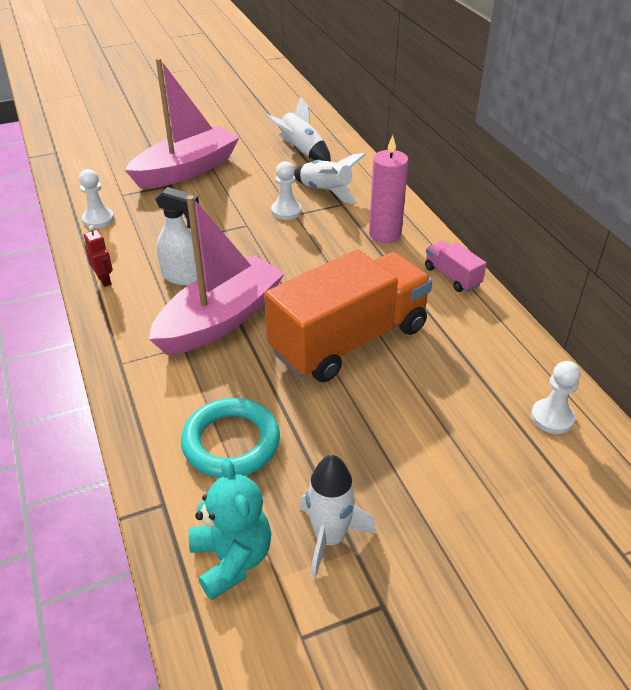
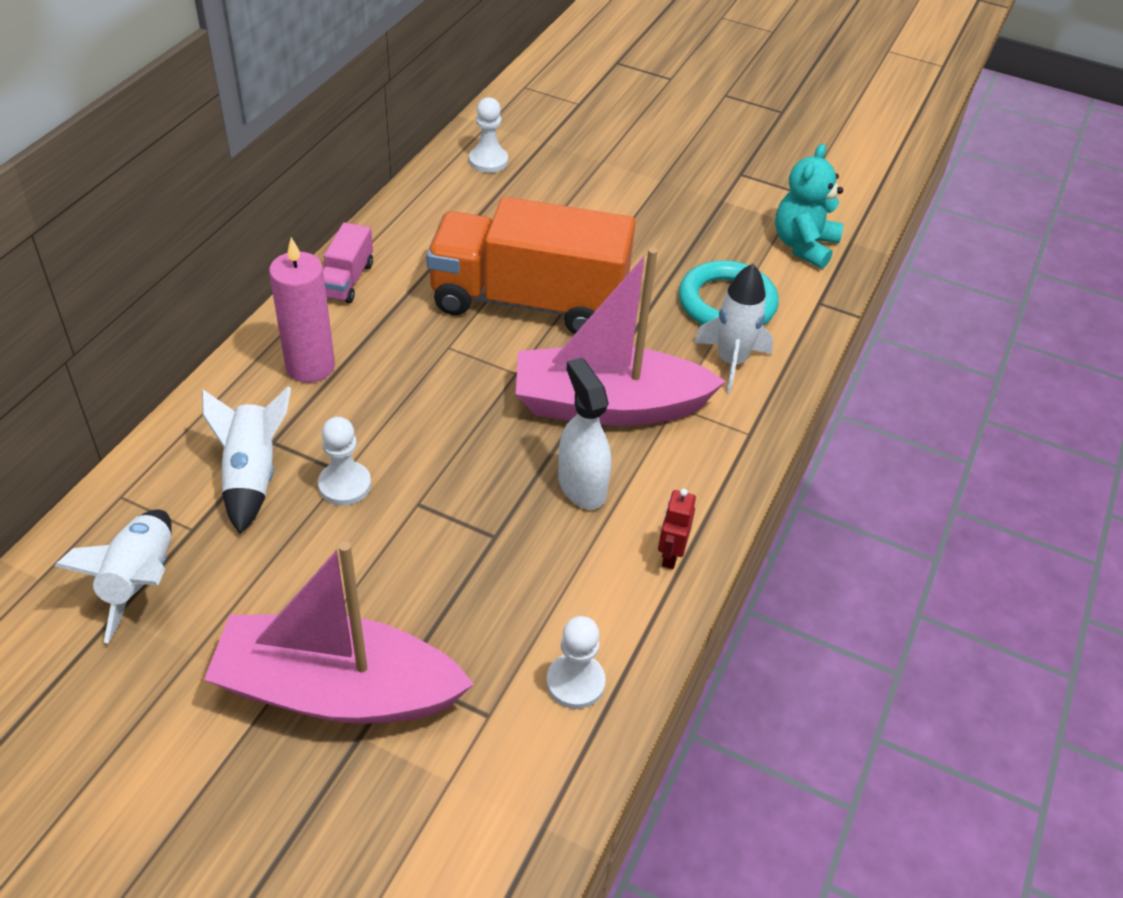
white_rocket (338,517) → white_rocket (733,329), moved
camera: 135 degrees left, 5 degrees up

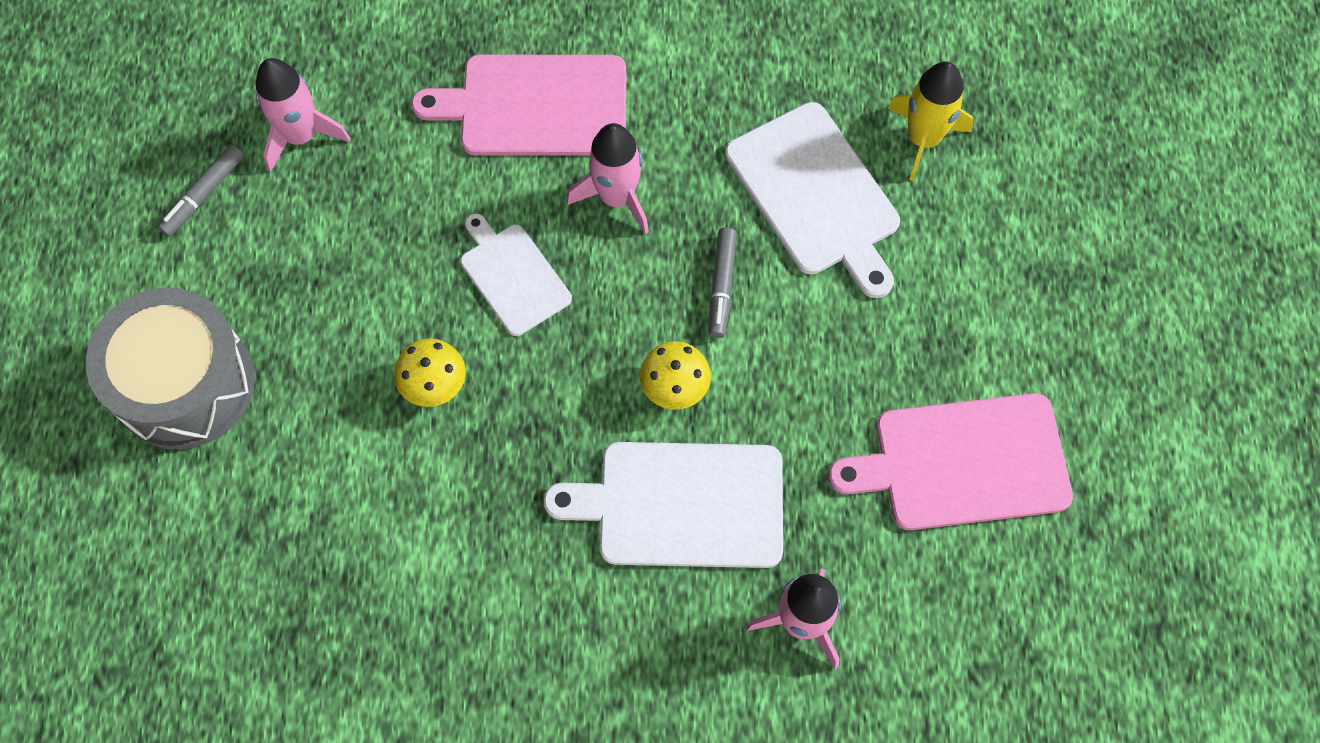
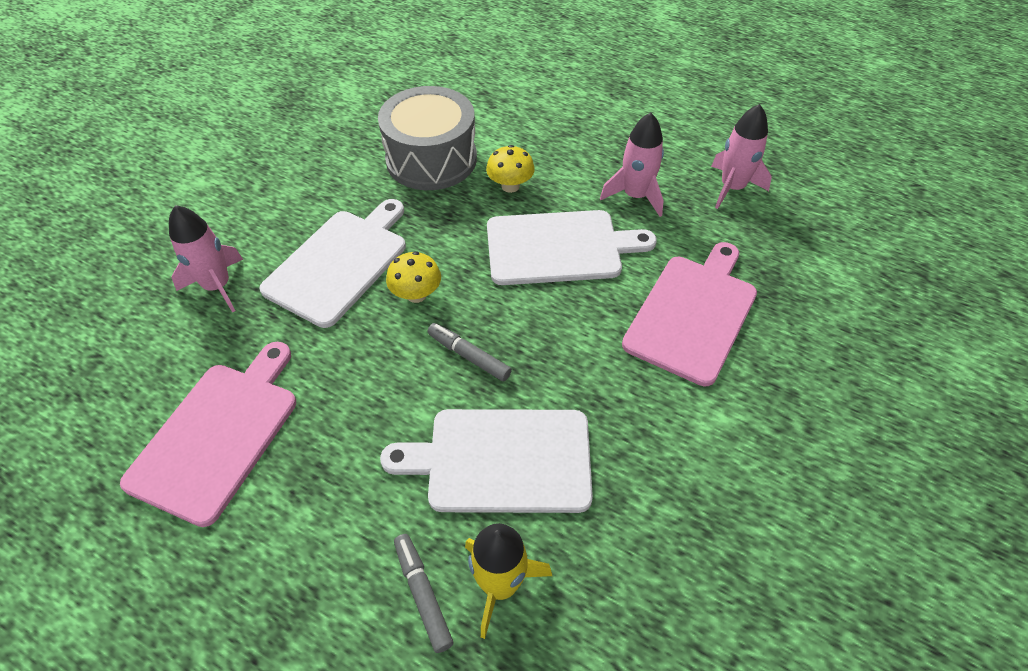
grey_drum (170,368) → grey_drum (427,138), moved
grey_marker (201,190) → grey_marker (423,593), moved
white_cutting_board (516,274) → white_cutting_board (572,247), x1.62
pink_rocket (608,178) → pink_rocket (632,164), moved
camera: 120 degrees right, 15 degrees down

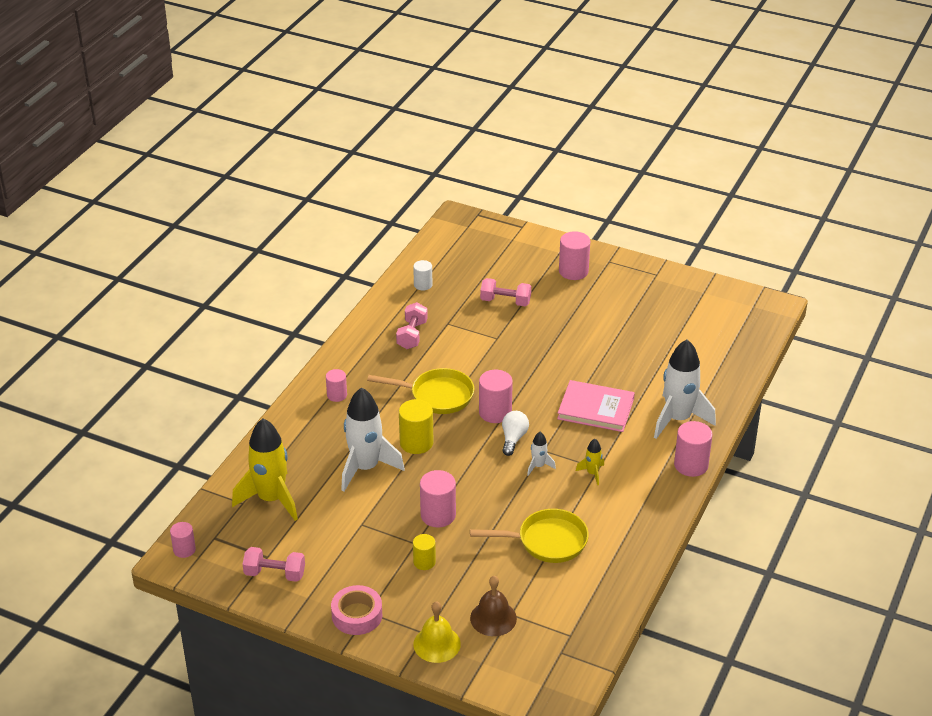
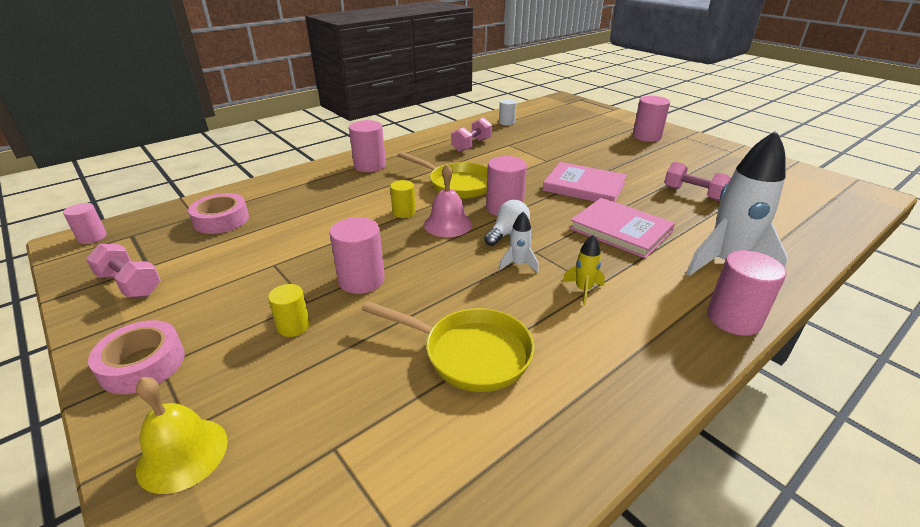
yellow_rocket (265,469) → pink_tape (218,213)
pink_cylinder (336,385) → pink_cylinder (367,146), x1.62
white_rocket (373,439) → -
yellow_cylinder (416,426) → yellow_cylinder (403,199), x0.62
brown_bell (493,606) → -
pink_dumbbell (505,292) → pink_dumbbell (697,181), moved
- → pink_bell (448,200)
- → pink_book (585,182)
camera: 25 degrees right, 5 degrees down

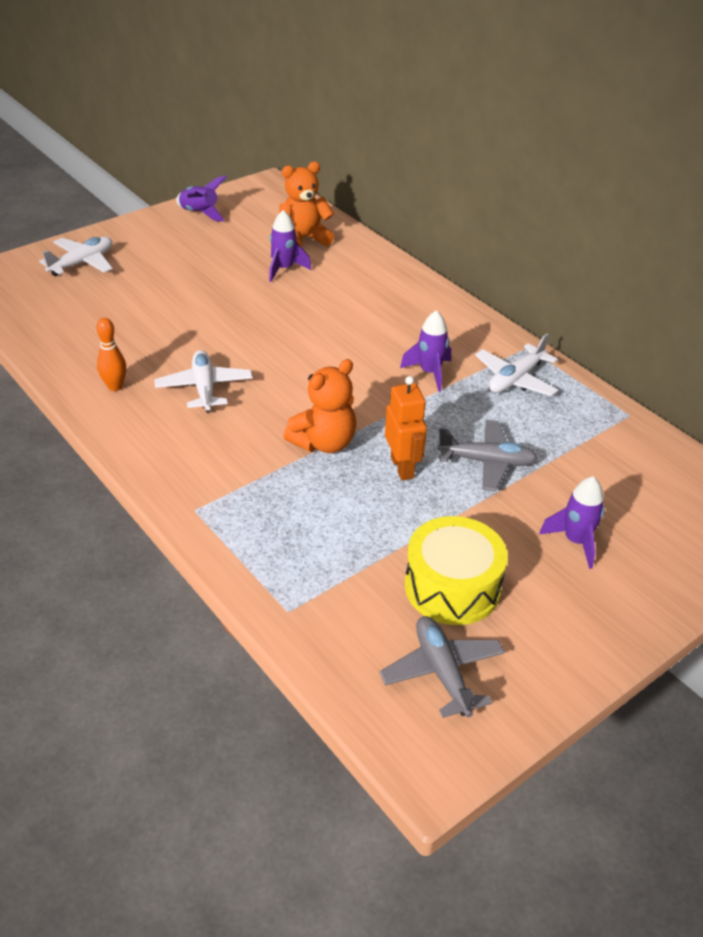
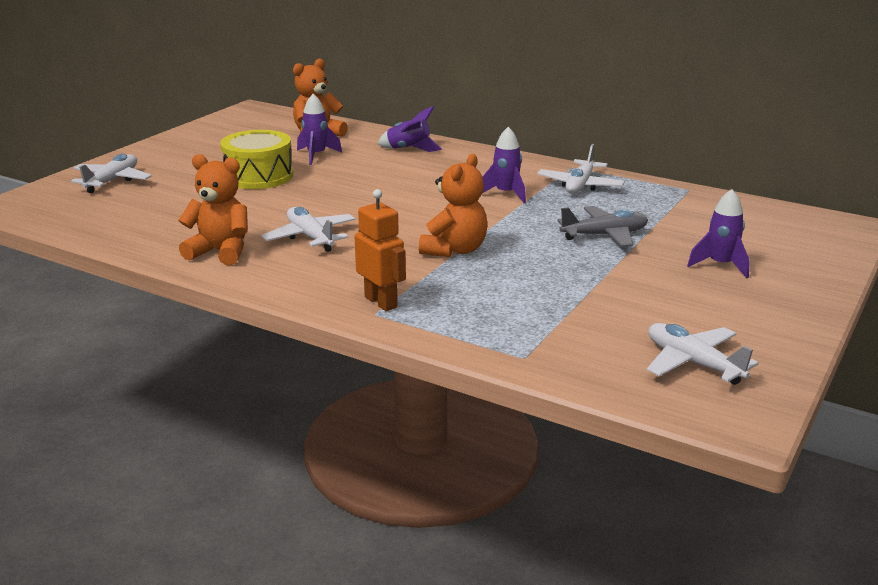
orange_bowling_pin (111,354) → orange_teddy_bear (213,209)
purple_rocket (201,198) → purple_rocket (410,129), moved
grey_plane (442,667) → white_plane (703,354)
orange_robot (406,428) → orange_robot (380,250), moved
yellow_drum (456,570) → yellow_drum (256,159), moved
camera: 20 degrees left, 15 degrees down

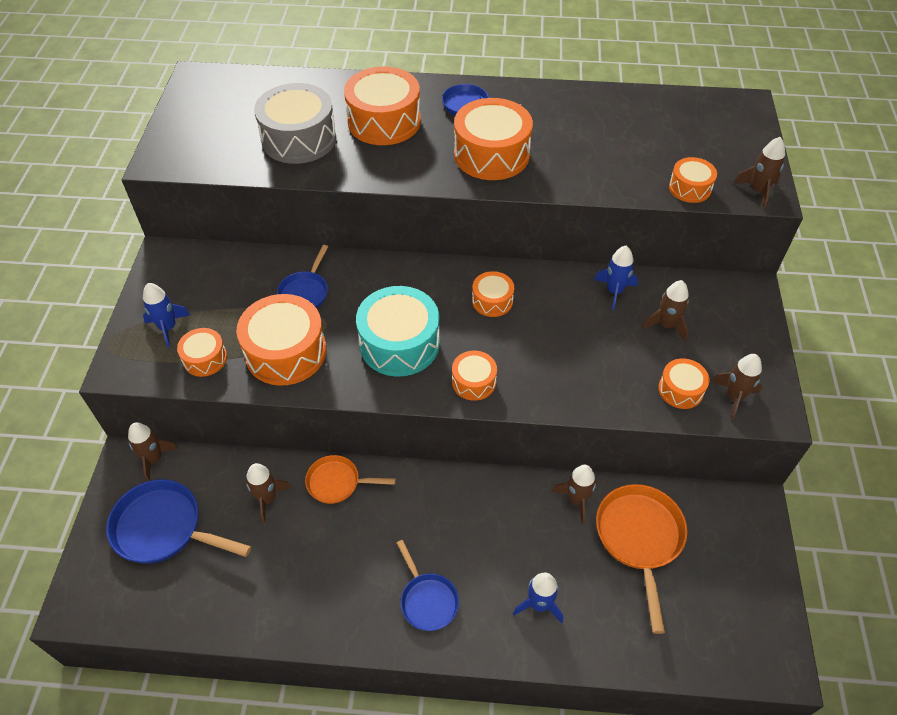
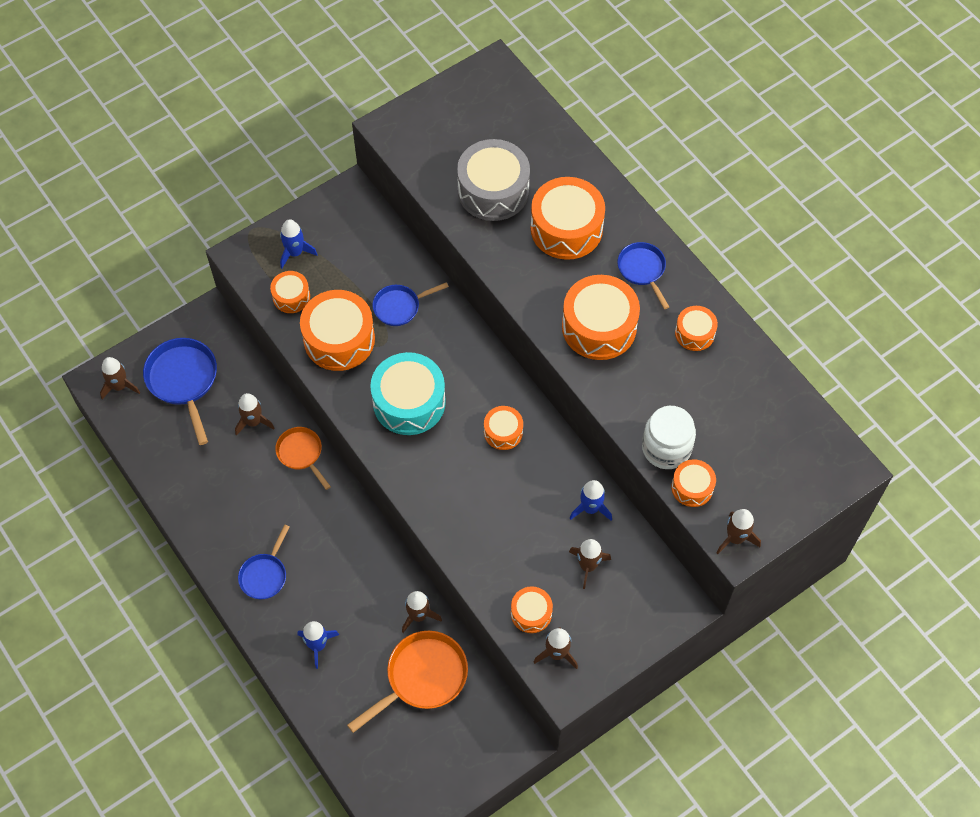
brown_rocket (153,451) → brown_rocket (120,378), moved
orange_drum (474,376) → orange_drum (696,328), moved
- → white_jar (669,437)
camera: 50 degrees right, 10 degrees up

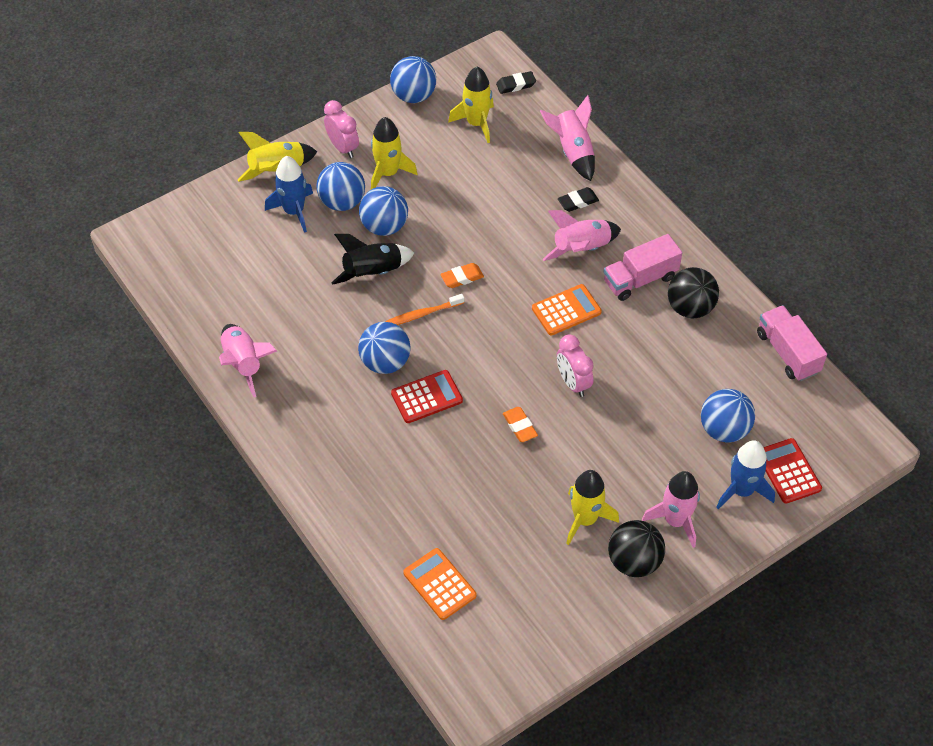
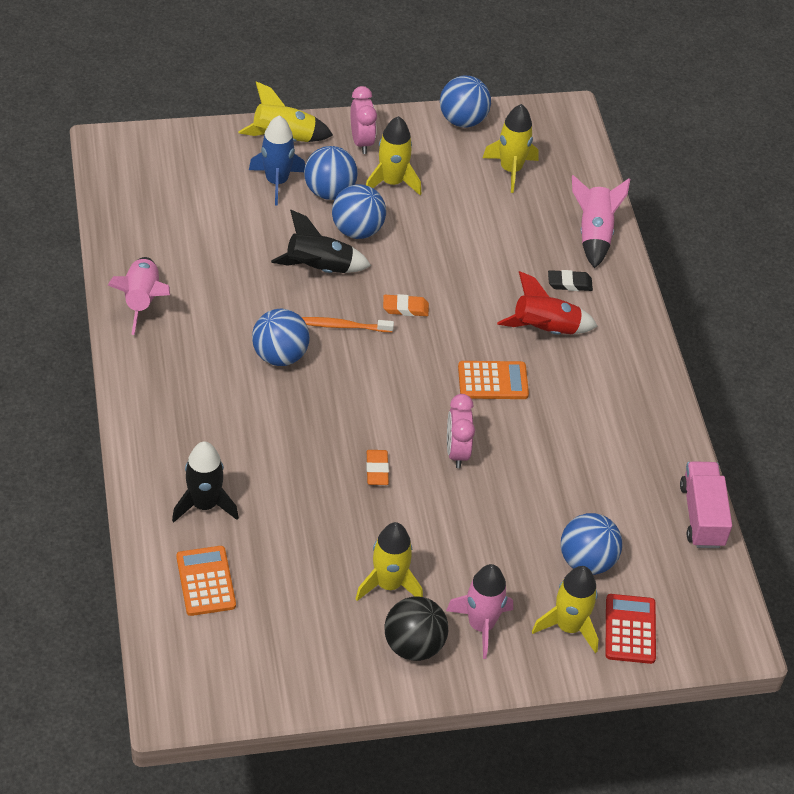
red_calculator (427,396) → -
black_eraser (516,82) → -
pink_rocket (582,235) → red_rocket (547,303)
pink_truck (643,267) → -
black_ball (693,292) → -
blue_rocket (745,474) → yellow_rocket (565,609)
- → black_rocket (205,481)
camera: 20 degrees right, 5 degrees down

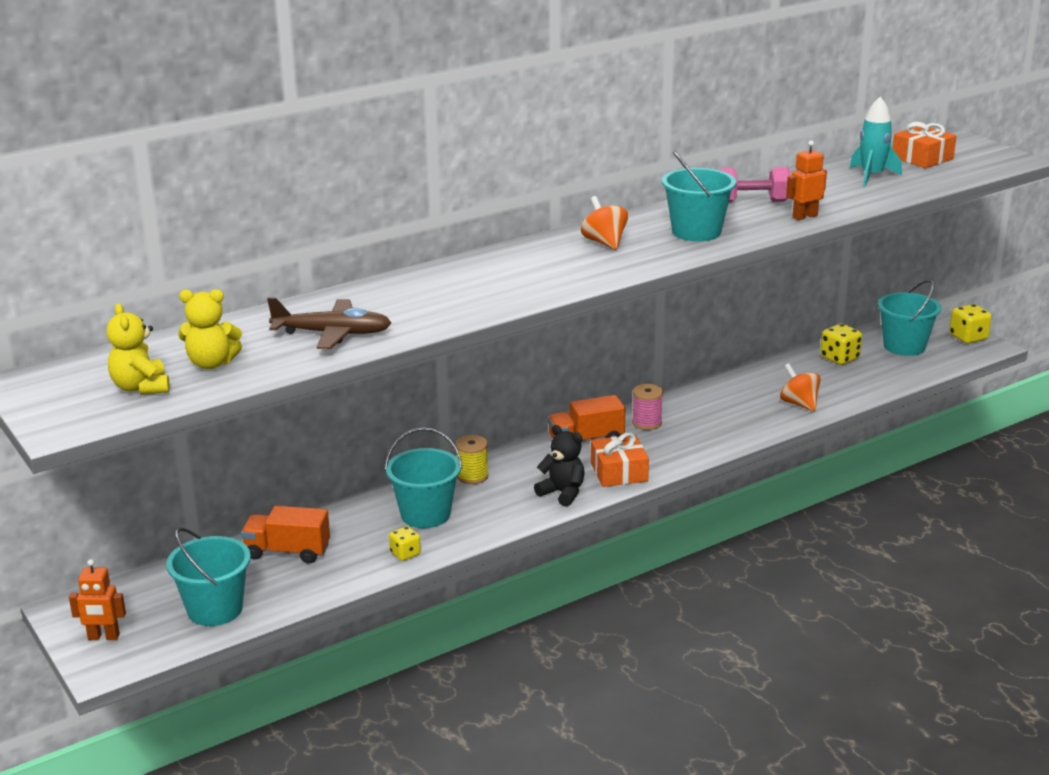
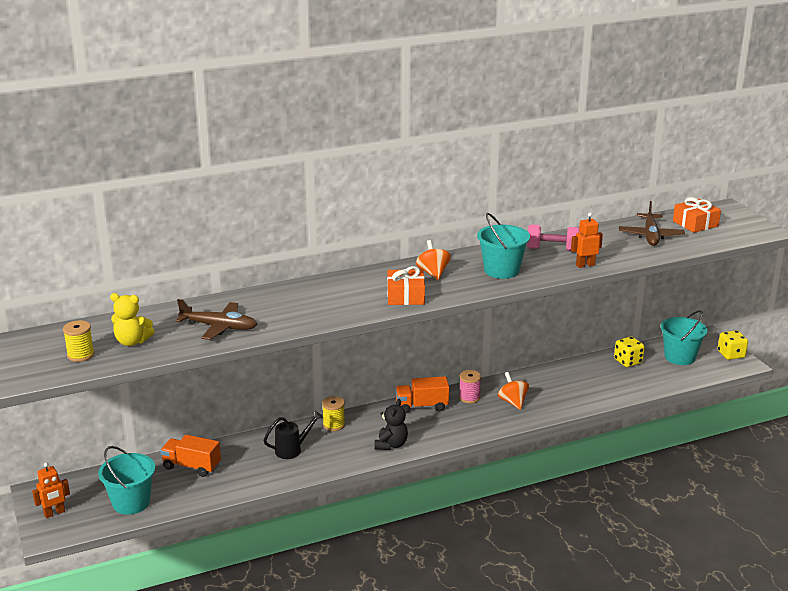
orange_robot (97,599) → orange_robot (51,490), 45 degrees counterclockwise
yellow_teddy_bear (138,349) → yellow_spool (79,341)
turquoise_bucket (423,477) → black_watering_can (293,435)
yellow_dice (405,543) → -
black_teddy_bear (559,466) → black_teddy_bear (391,424), 60 degrees clockwise
orange_gift (620,460) → orange_gift (406,285), moved
orange_spinning_top (800,387) → orange_spinning_top (513,391), moved
turquoise_rocket (876,141) → brown_plane (652,223)
camera: 10 degrees right, 0 degrees up

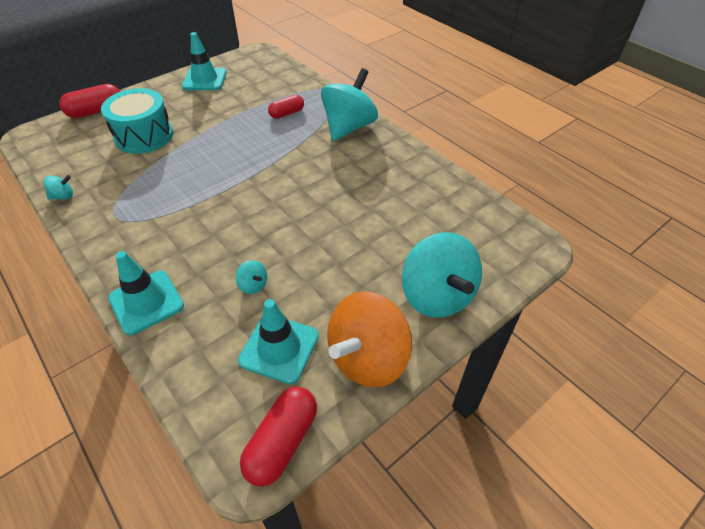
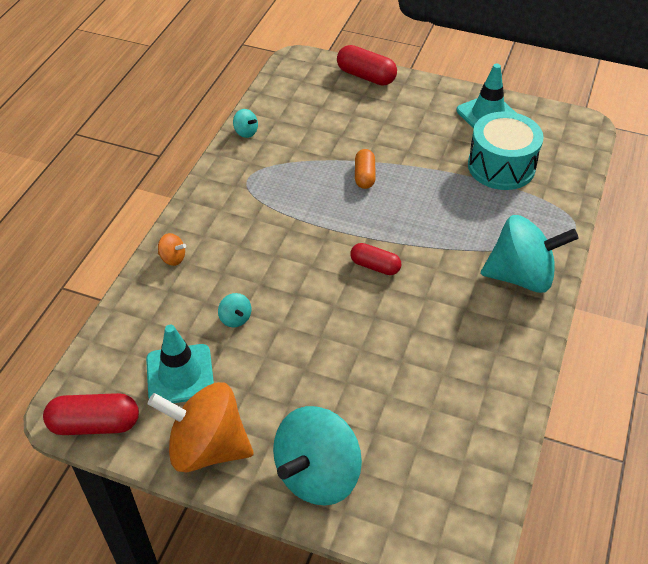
turquoise_drum (137,121) → turquoise_drum (506,150), moved
turquoise_traffic_cone (146,293) → orange_spinning_top (172,249)
turquoise_spinning_top (251,277) → turquoise_spinning_top (234,310), 45 degrees counterclockwise
red_capsule (286,107) → red_capsule (375,259), moved
- → orange_capsule (365,169)
camera: 60 degrees right, 0 degrees up

